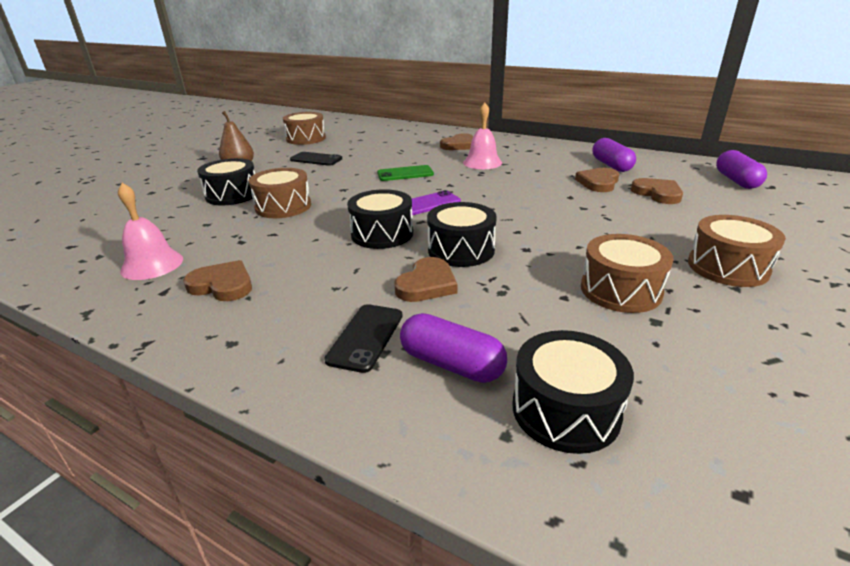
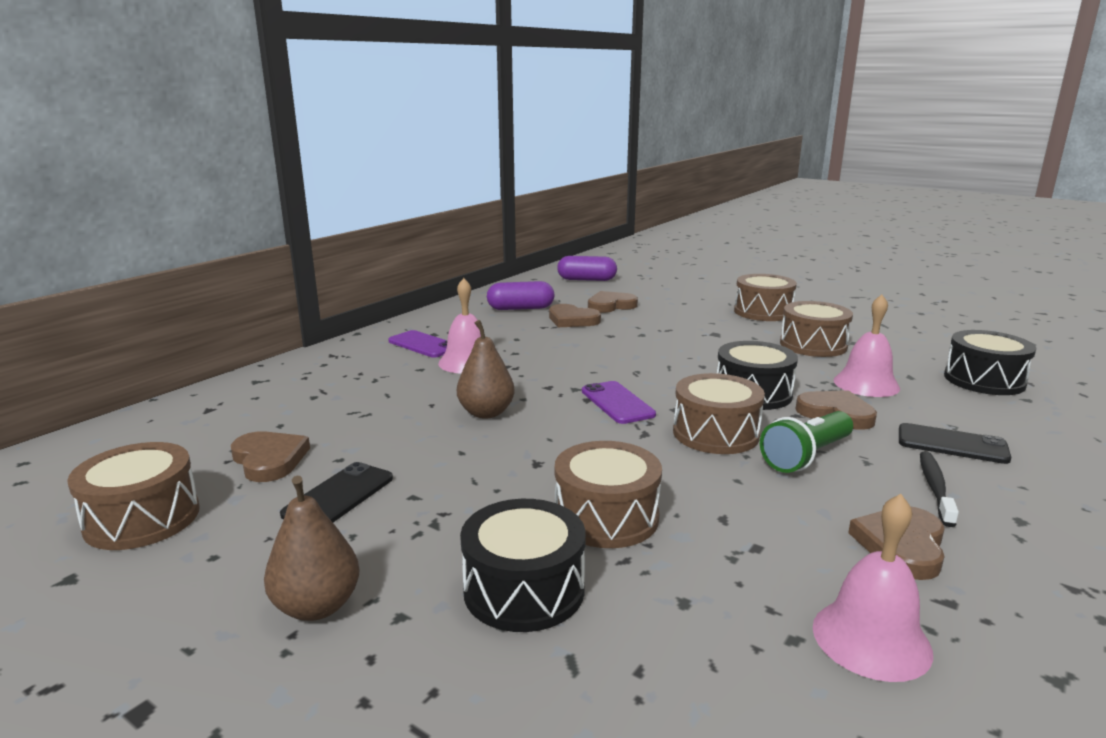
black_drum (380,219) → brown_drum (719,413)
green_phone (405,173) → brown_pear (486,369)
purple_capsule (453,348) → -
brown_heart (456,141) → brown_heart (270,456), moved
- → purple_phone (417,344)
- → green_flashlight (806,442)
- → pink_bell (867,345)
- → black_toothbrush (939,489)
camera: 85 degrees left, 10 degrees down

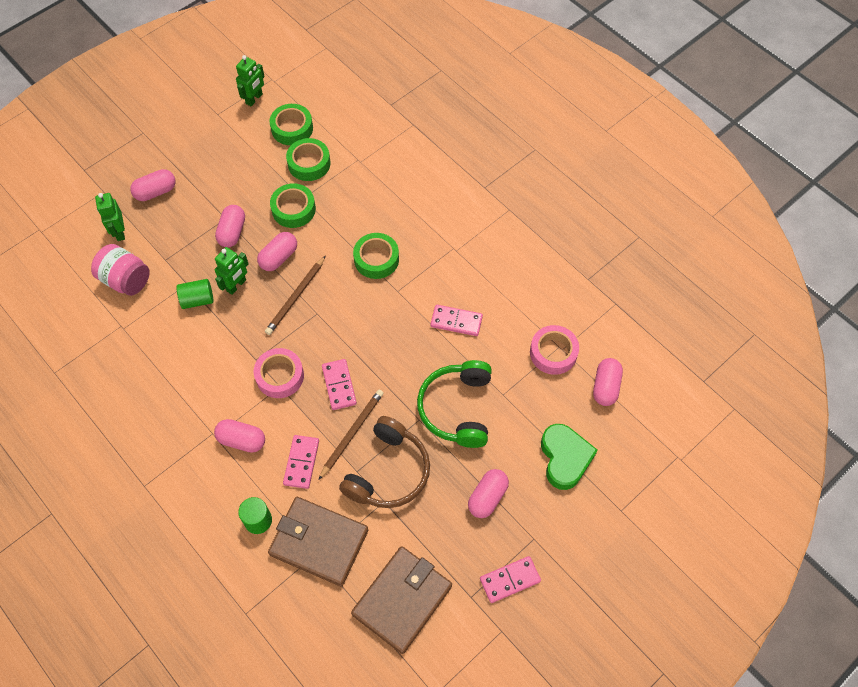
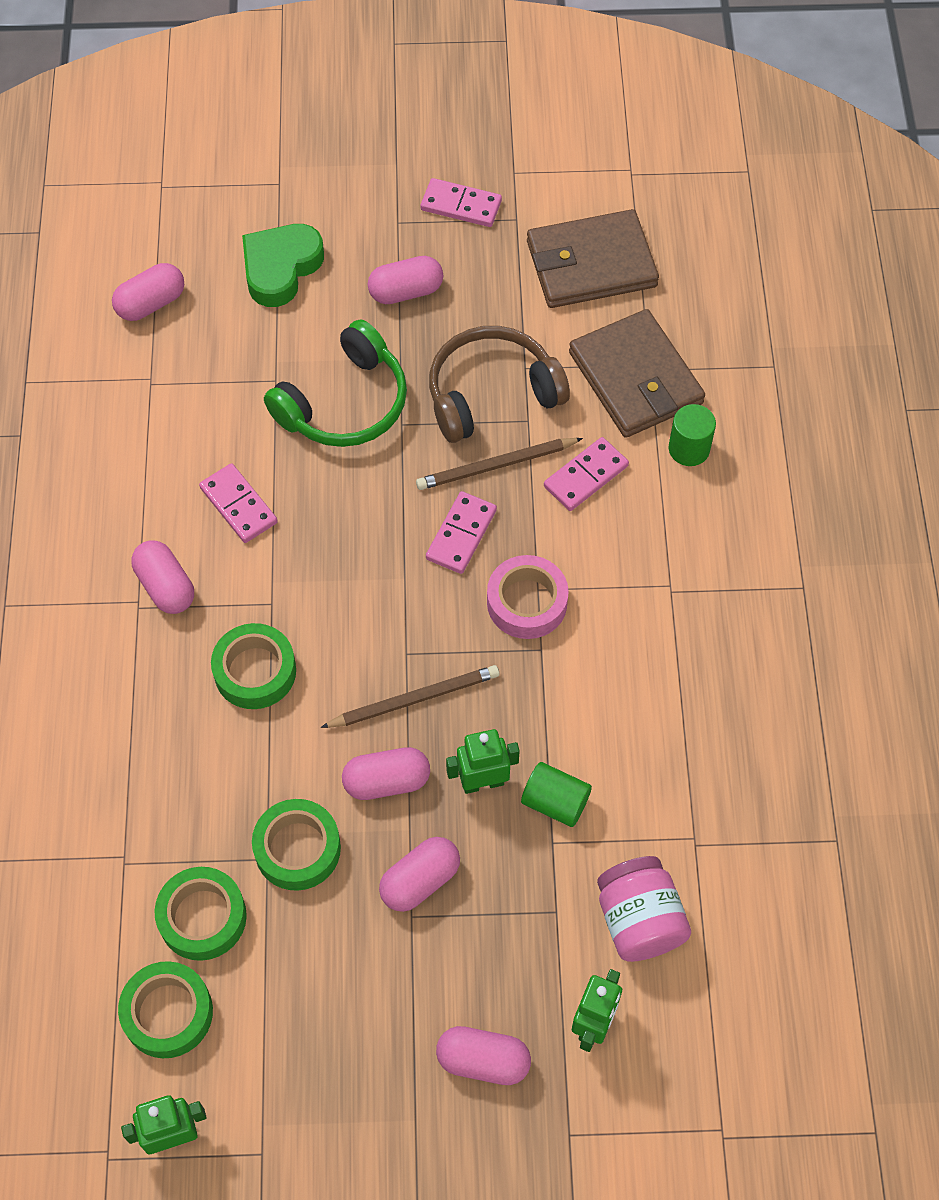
pink_capsule (239,436) → pink_capsule (162,577), moved
pink_tape (554,350) → -
camera: 140 degrees left, 0 degrees up

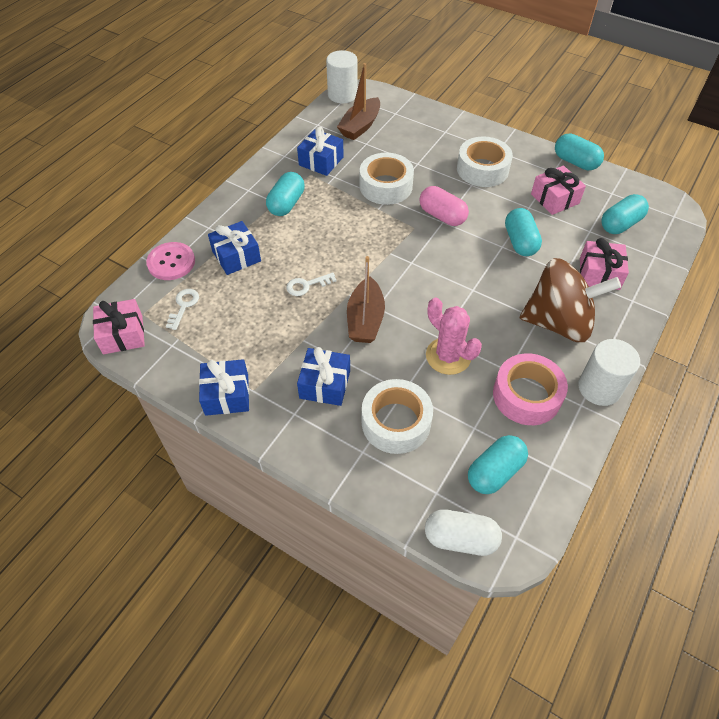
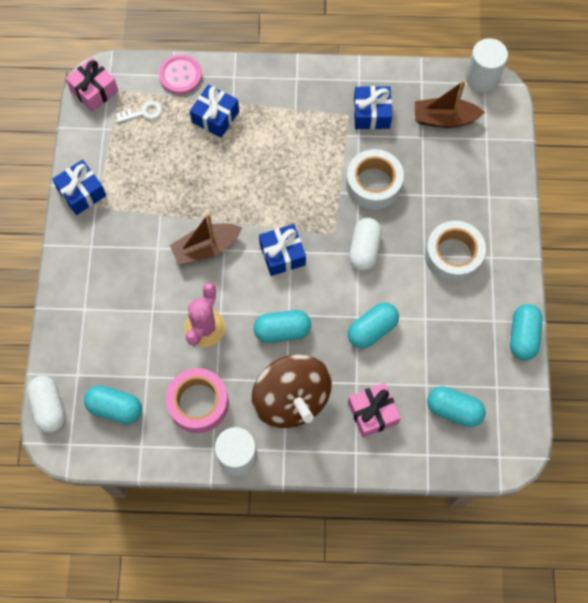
turquoise_capsule (285,194) → turquoise_capsule (282,326), moved
white_key (311,284) → -
blue_gift (323,376) → blue_gift (282,250), moved
white_tape (397,416) → -
pink_capsule (444,206) → white_capsule (365,244)
pink_gift (558,190) → -
camera: 60 degrees right, 15 degrees up

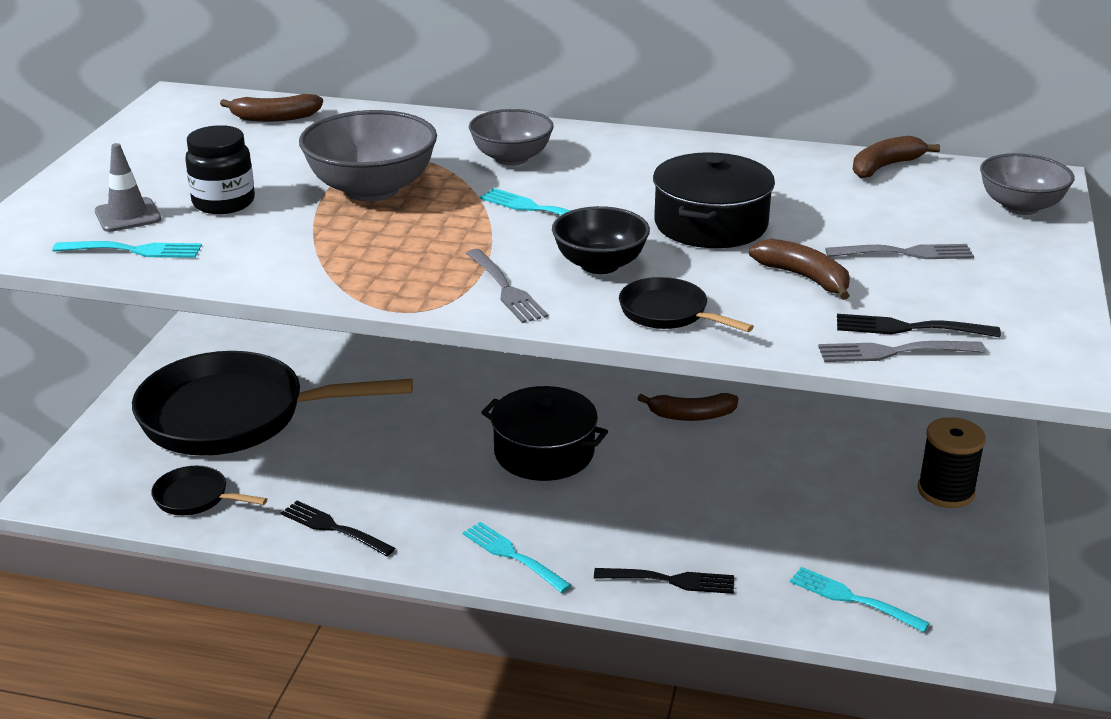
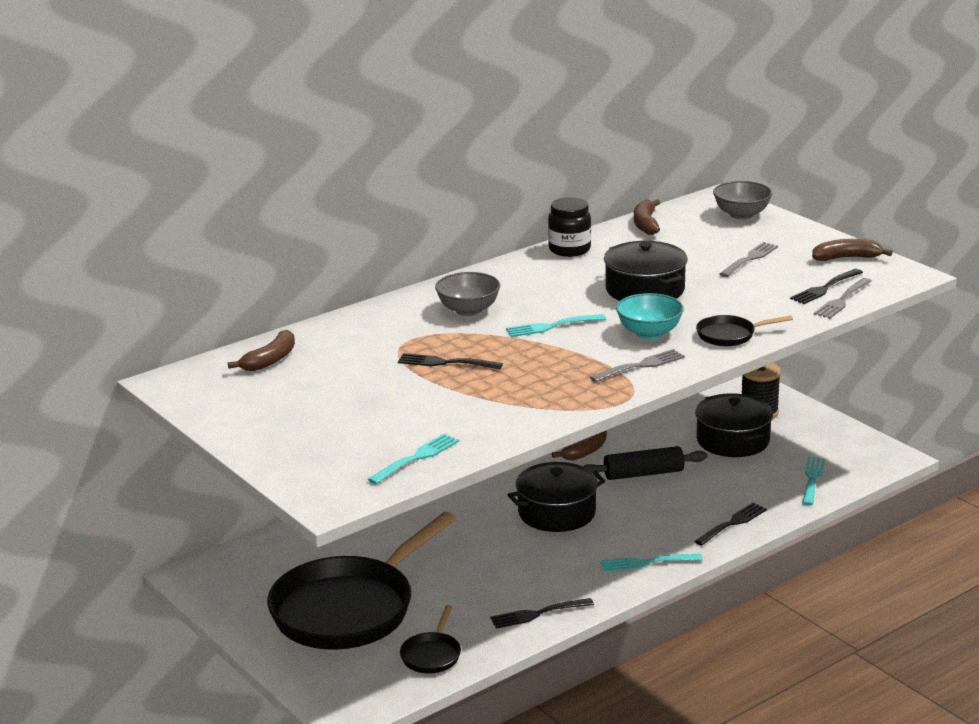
grey_traffic_cone (128,187) → -
black_pan (209,490) → black_pan (430,639), 45 degrees counterclockwise
black_jar (220,169) → black_jar (569,227), moved
grey_bowl (368,156) → black_fork (450,361)
grey_fork (507,286) → grey_fork (637,365), 45 degrees counterclockwise
black_bowl (601,240) → turquoise_bowl (650,316)
brown_banana (799,269) → brown_banana (852,250), moved
turquoise_fork (860,600) → turquoise_fork (813,481), 120 degrees clockwise
- → black_rolling_pin (645,463)
- → black_pot (734,425)
camera: 50 degrees left, 5 degrees down

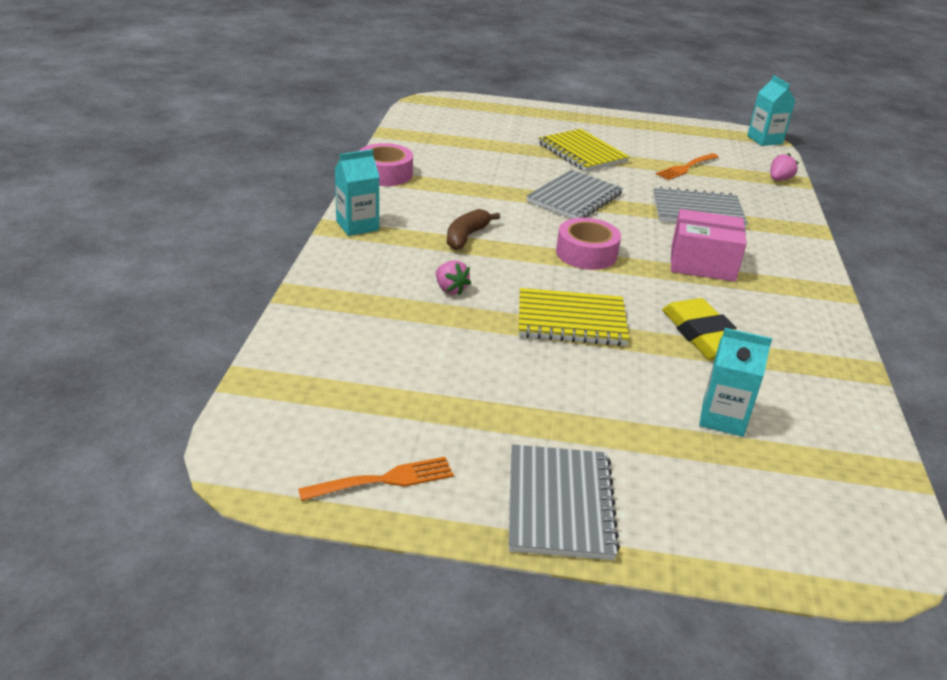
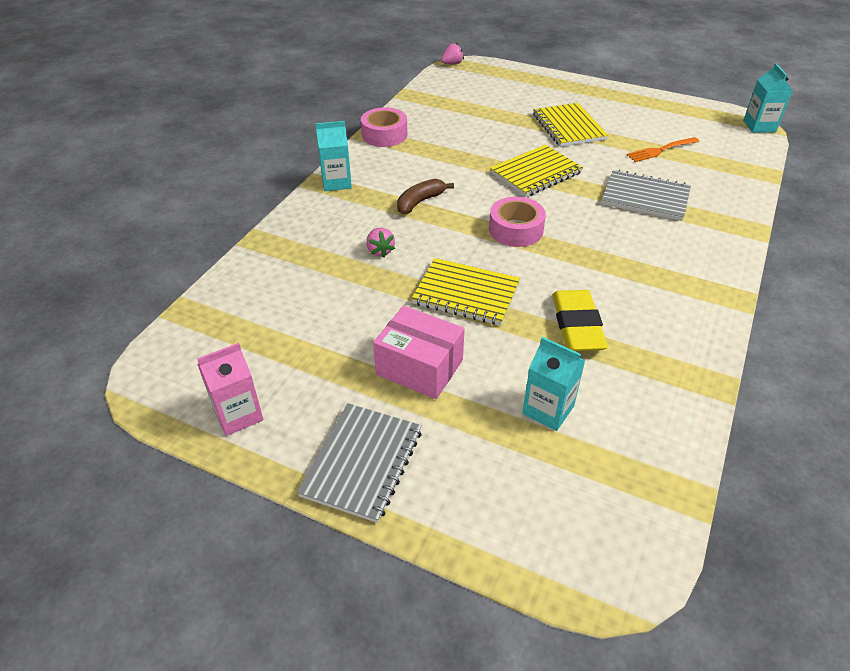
orange_fork (376,479) → pink_carton (230,389)
grey_notebook (574,194) → yellow_notebook (536,171)
pink_box (709,245) → pink_box (419,352), moved
pink_strawberry (785,167) → pink_strawberry (452,53), moved
camera: 20 degrees right, 10 degrees up

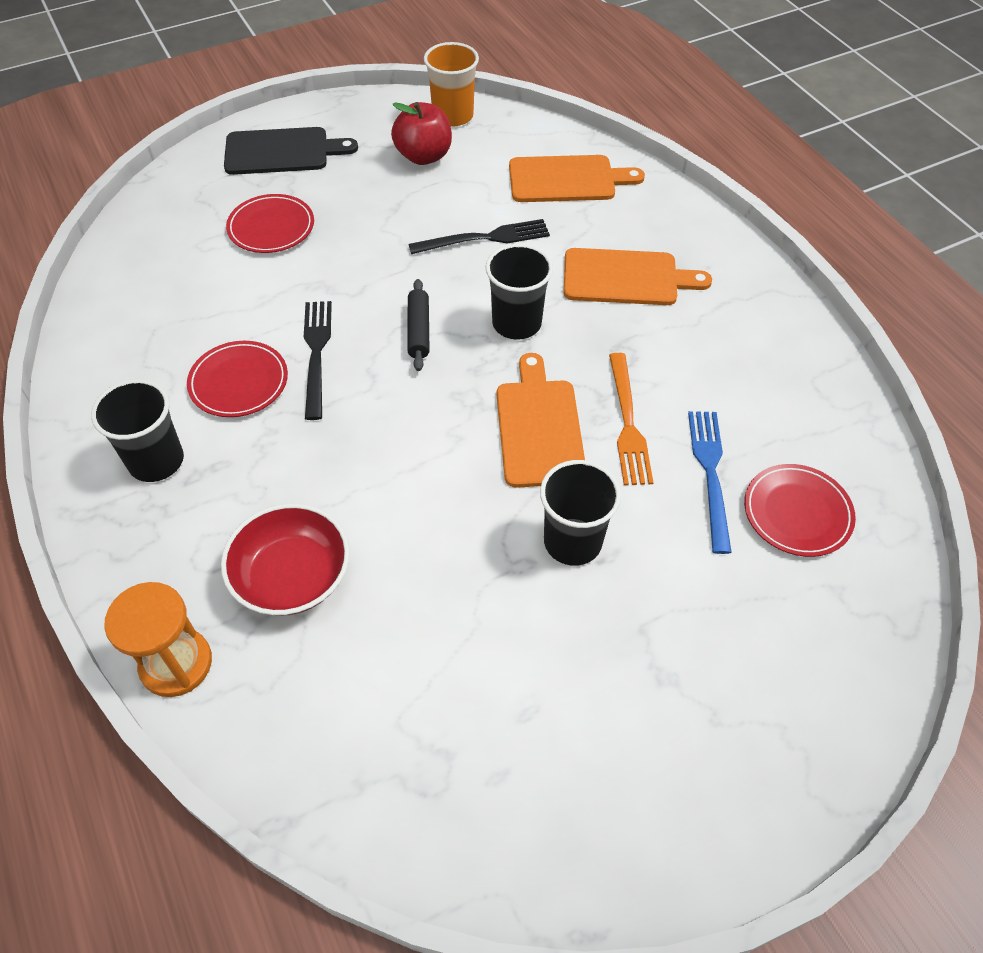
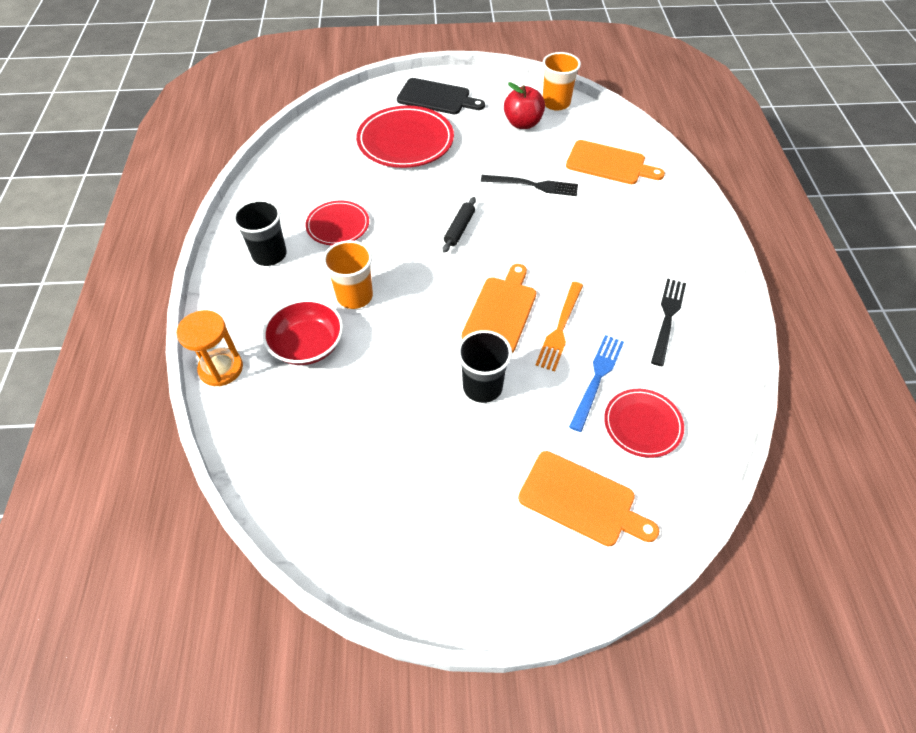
red_plate (270,223) → red_plate (405,136), x1.71
black_fork (318,360) → black_fork (668,322), moved
black_cup (519,292) → -
orange_cutting_board (638,276) → orange_cutting_board (588,498), moved
- → orange_cup (348,274)
camera: 25 degrees right, 0 degrees up

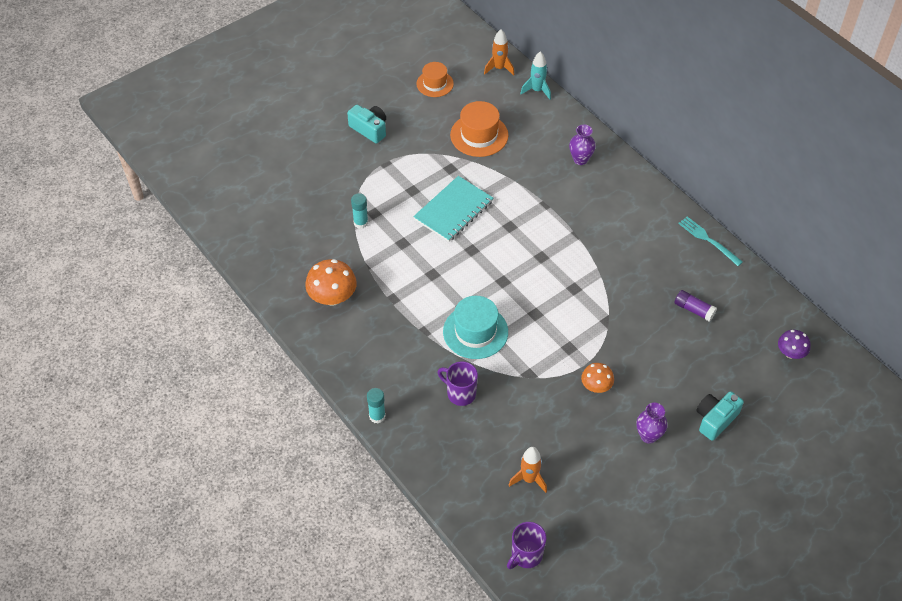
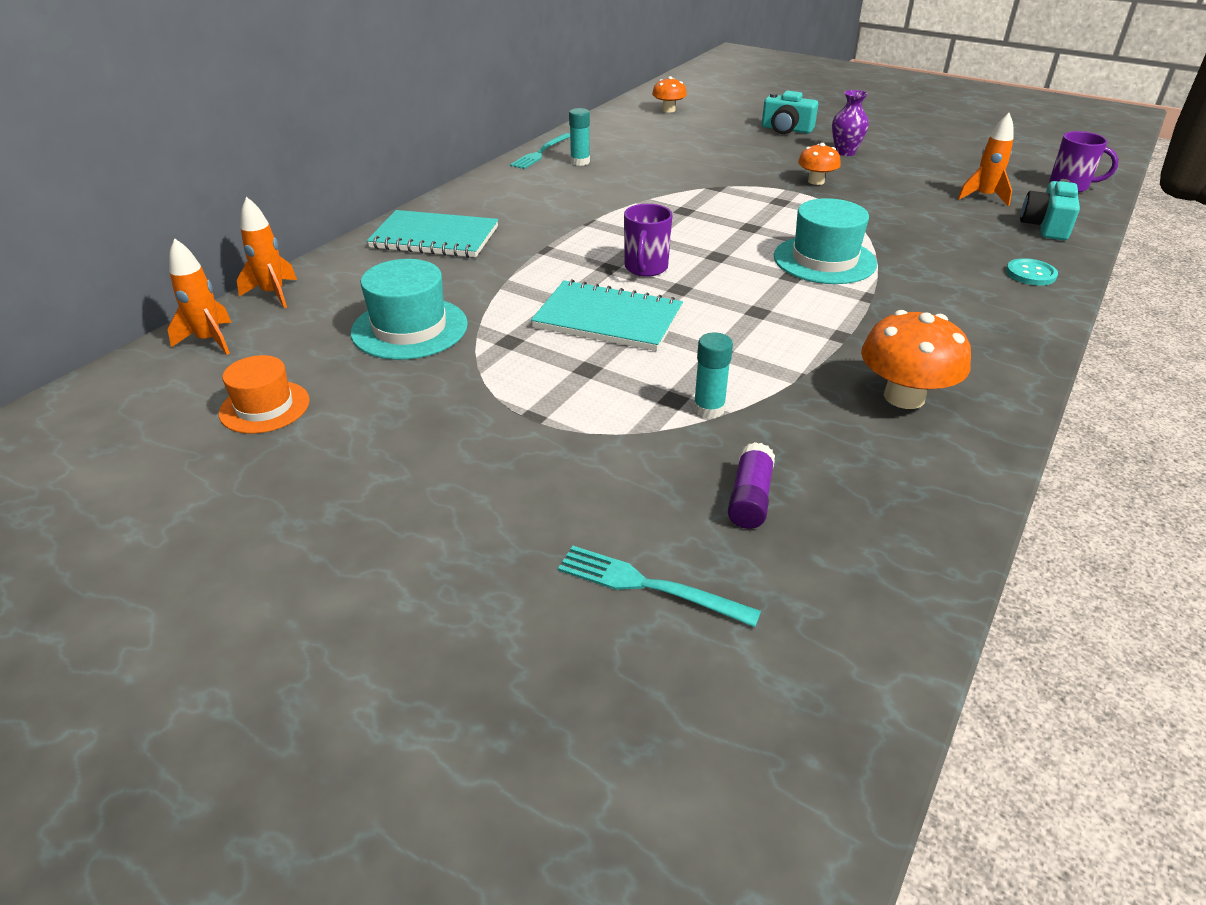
turquoise_camera (366,124) → turquoise_camera (1050,209), moved
turquoise_glue_stick (376,406) → turquoise_glue_stick (579,137), moved
purple_mug (457,383) → purple_mug (648,240), moved
orange_hat (479,129) → turquoise_hat (409,309)
turquoise_rocket (535,75) → orange_rocket (267,252)
purple_vase (582,145) → turquoise_notebook (432,234)
purple_glue_stick (695,306) → purple_glue_stick (751,485), moved
purple_mushroom (794,344) → orange_mushroom (669,94)
- → turquoise_fork (659,586)
- → turquoise_button (1032,272)
camera: 110 degrees left, 15 degrees down

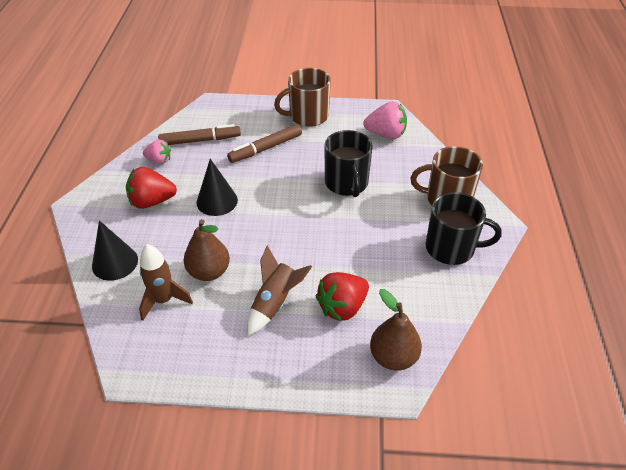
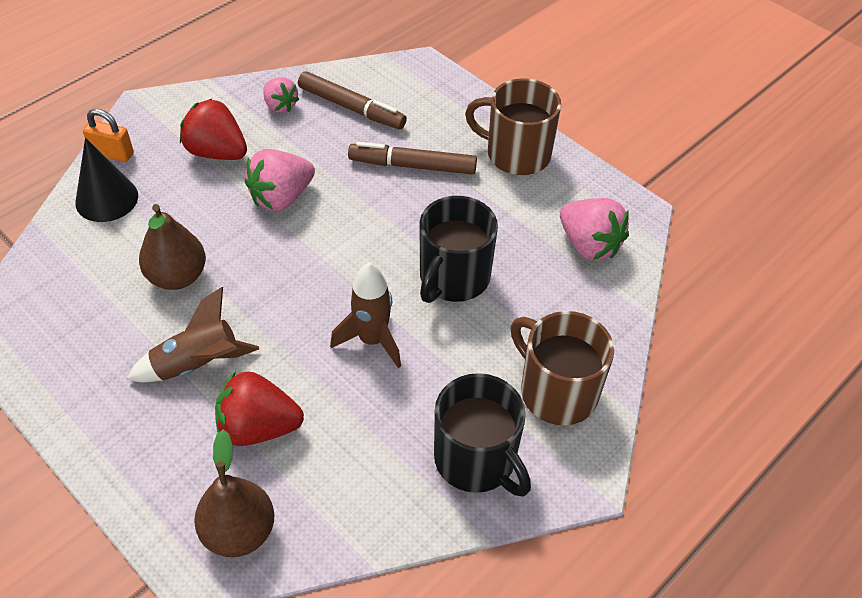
brown_rocket (166,282) → brown_rocket (365,315), moved
black_cone (217,187) → pink_strawberry (280,180)
- → orange_padlock (108,135)
camera: 40 degrees right, 5 degrees up

